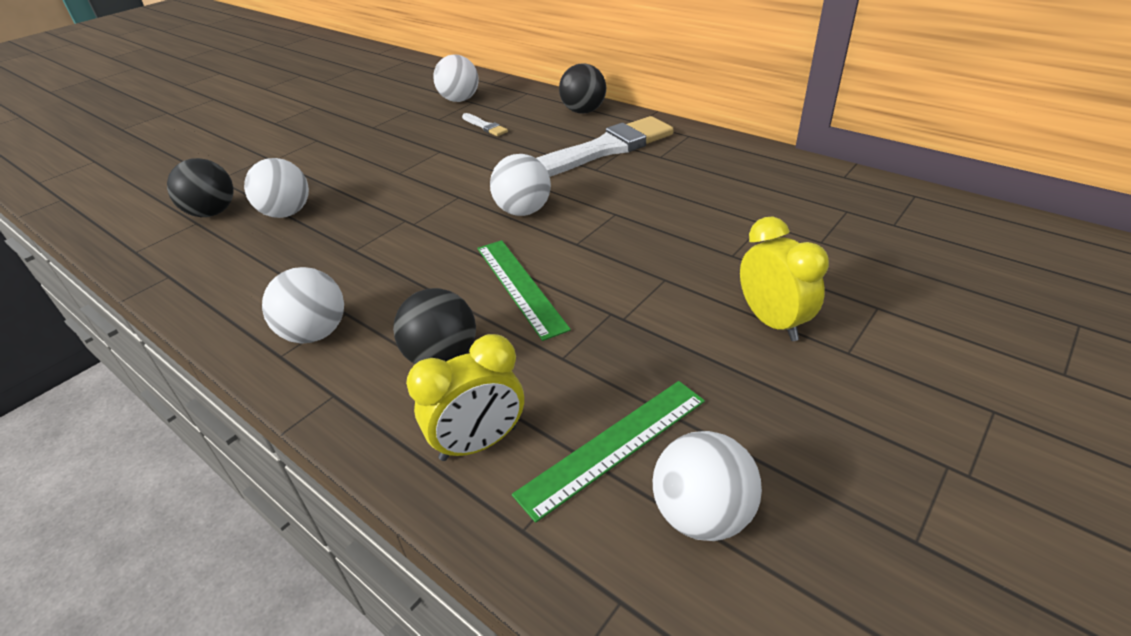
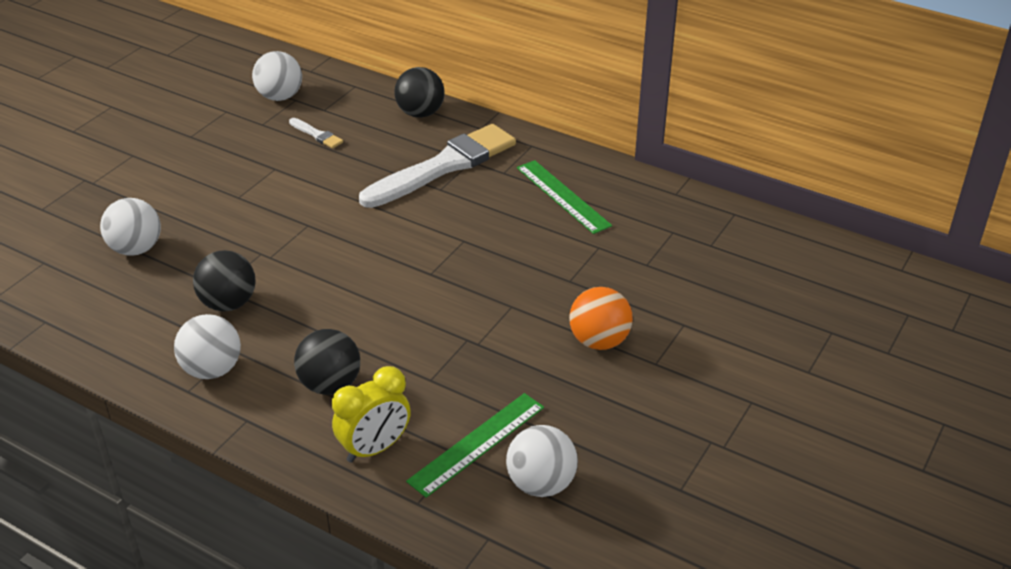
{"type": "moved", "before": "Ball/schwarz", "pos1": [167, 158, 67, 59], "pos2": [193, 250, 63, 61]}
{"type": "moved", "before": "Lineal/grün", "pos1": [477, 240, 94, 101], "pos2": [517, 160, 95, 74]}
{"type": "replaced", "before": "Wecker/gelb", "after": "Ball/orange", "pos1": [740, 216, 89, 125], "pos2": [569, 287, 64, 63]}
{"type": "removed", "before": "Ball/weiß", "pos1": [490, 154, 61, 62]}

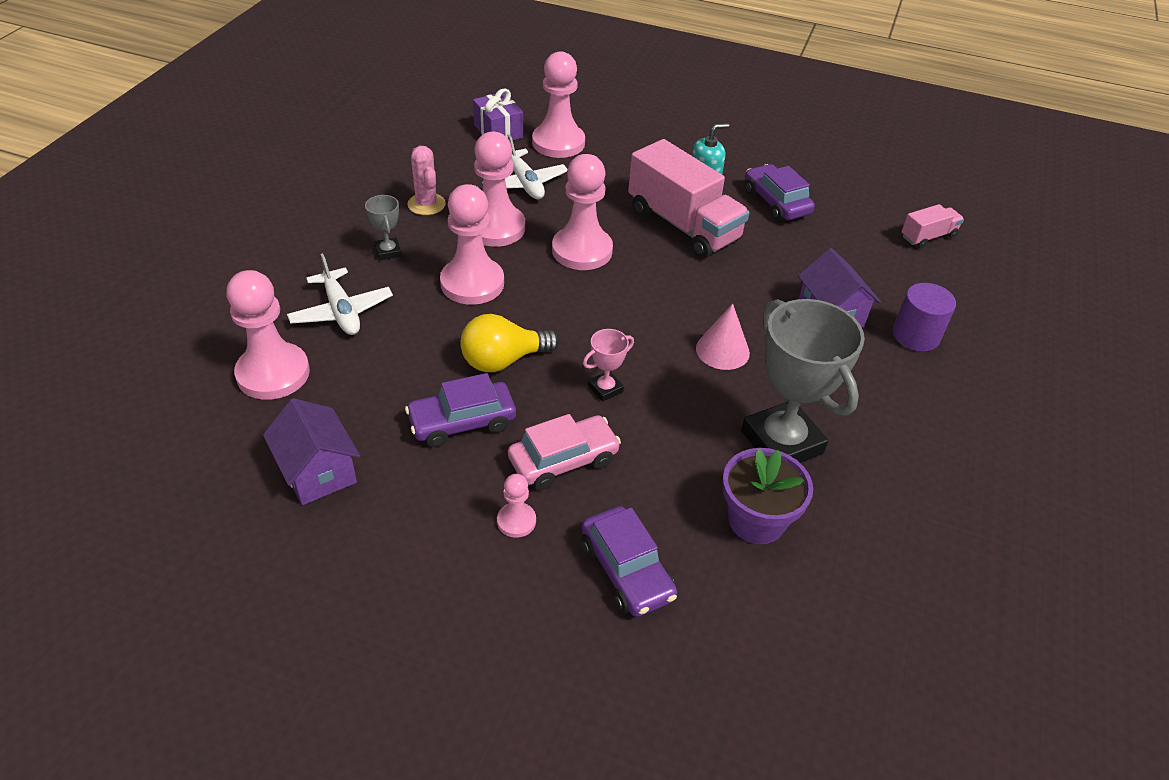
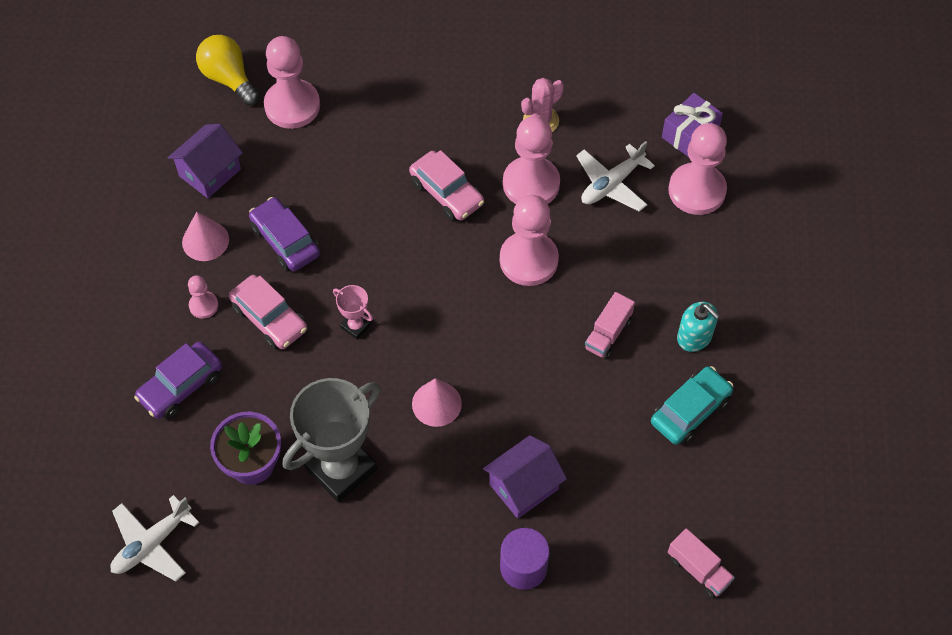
{"type": "moved", "before": "Flugzeug/weiß", "pos1": [287, 253, 106, 82], "pos2": [110, 495, 89, 86]}
{"type": "added", "after": "Kegel/rosa", "pos2": [182, 212, 47, 49]}
{"type": "moved", "before": "Glühbirne/gelb", "pos1": [460, 314, 99, 58], "pos2": [196, 35, 63, 71]}
{"type": "replaced", "before": "Bauer/rosa", "after": "Auto/rosa", "pos1": [440, 184, 64, 121], "pos2": [409, 150, 75, 71]}
{"type": "resized", "before": "Lastwagen/rosa", "pos1": [628, 139, 122, 119], "pos2": [584, 292, 51, 67], "scale": 0.48}
{"type": "recoloured", "before": "Auto/lila", "after": "Auto/türkis", "pos1": [745, 164, 70, 57], "pos2": [651, 366, 82, 79]}
{"type": "removed", "before": "Pokal/grau", "pos1": [365, 195, 37, 65]}

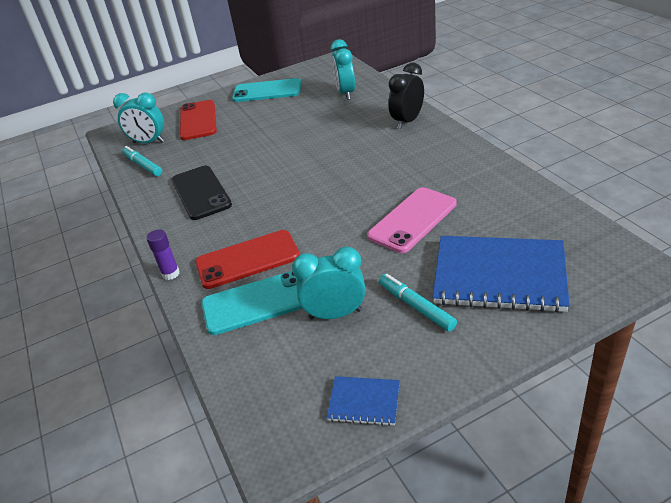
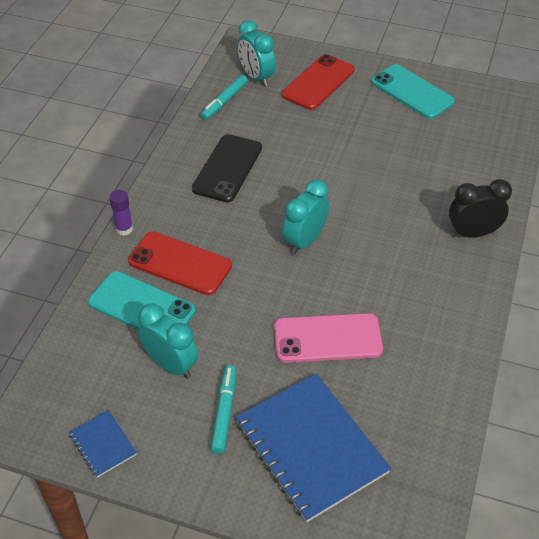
{"type": "turned", "before": "Filzstift/türkis", "pos1": [122, 146, 40, 30], "pos2": [201, 75, 47, 45], "turn": -150}
{"type": "moved", "before": "Wecker/türkis", "pos1": [331, 39, 24, 61], "pos2": [282, 179, 47, 76]}

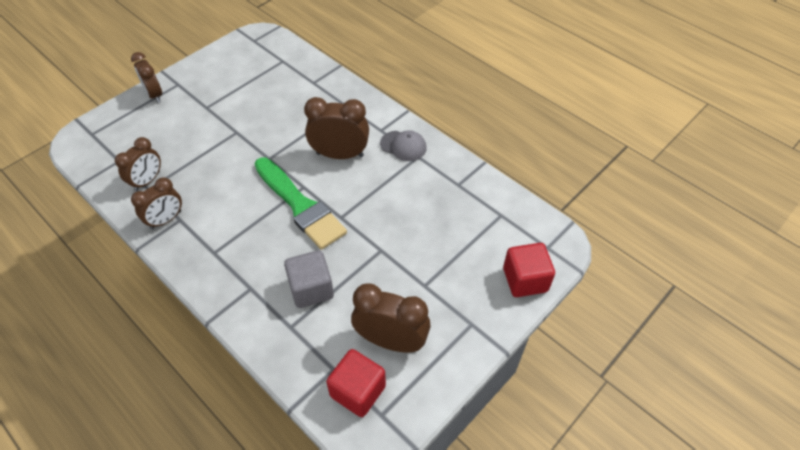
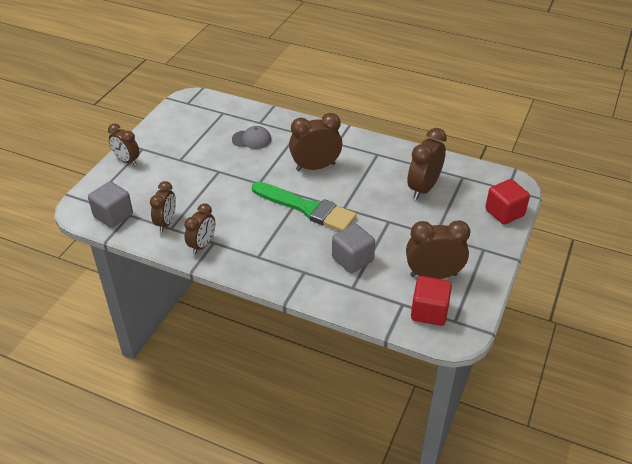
{"type": "added", "after": "Kubus/grau", "pos2": [88, 181, 45, 47]}
{"type": "moved", "before": "Kappe/grau", "pos1": [380, 130, 46, 31], "pos2": [232, 126, 39, 23]}
{"type": "added", "after": "Wecker/braun", "pos2": [407, 128, 40, 72]}

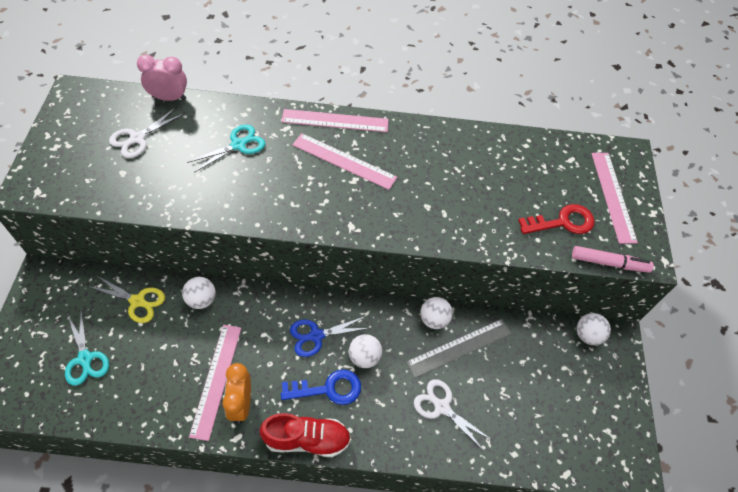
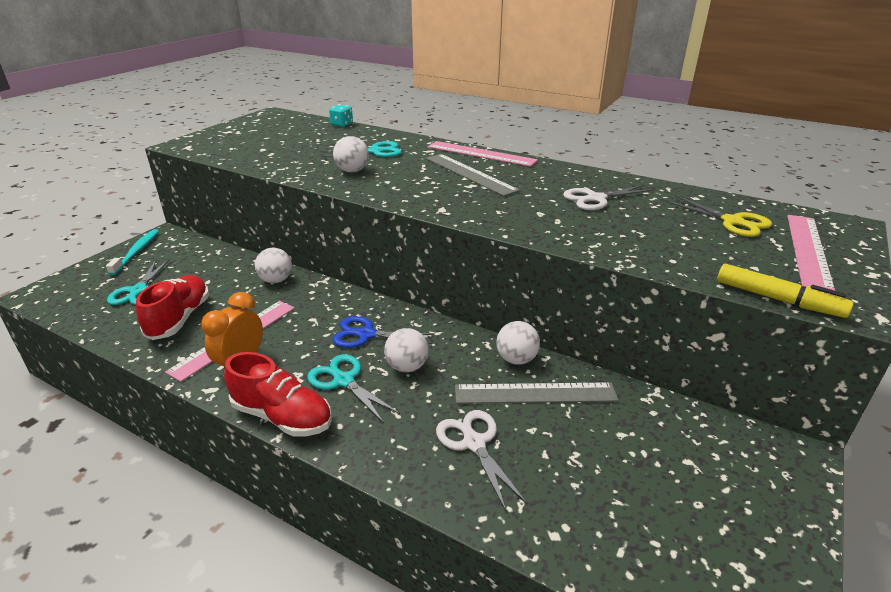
{"type": "added", "after": "Zahnbürste/türkis", "pos2": [106, 229, 53, 46]}
{"type": "added", "after": "Schuh/rot", "pos2": [136, 275, 73, 65]}
{"type": "replaced", "before": "Schlüssel/blau", "after": "Schere/türkis", "pos1": [281, 369, 80, 36], "pos2": [307, 354, 93, 69]}
{"type": "replaced", "before": "Wecker/rosa", "after": "Spielwürfel/türkis", "pos1": [137, 54, 50, 47], "pos2": [329, 104, 24, 23]}
{"type": "moved", "before": "Ball/weiß", "pos1": [577, 313, 34, 32], "pos2": [333, 136, 36, 37]}
{"type": "recoloured", "before": "Lineal/rosa", "after": "Lineal/grau", "pos1": [292, 133, 105, 57], "pos2": [426, 154, 94, 42]}
{"type": "moved", "before": "Schere/weiß", "pos1": [109, 107, 76, 51], "pos2": [563, 185, 92, 25]}
{"type": "moved", "before": "Schere/gelb", "pos1": [88, 275, 77, 48], "pos2": [665, 195, 107, 42]}
{"type": "recoloured", "before": "Filzstift/rosa", "after": "Filzstift/gelb", "pos1": [572, 246, 82, 27], "pos2": [717, 264, 137, 54]}
{"type": "removed", "before": "Schlüssel/rot", "pos1": [518, 204, 76, 30]}

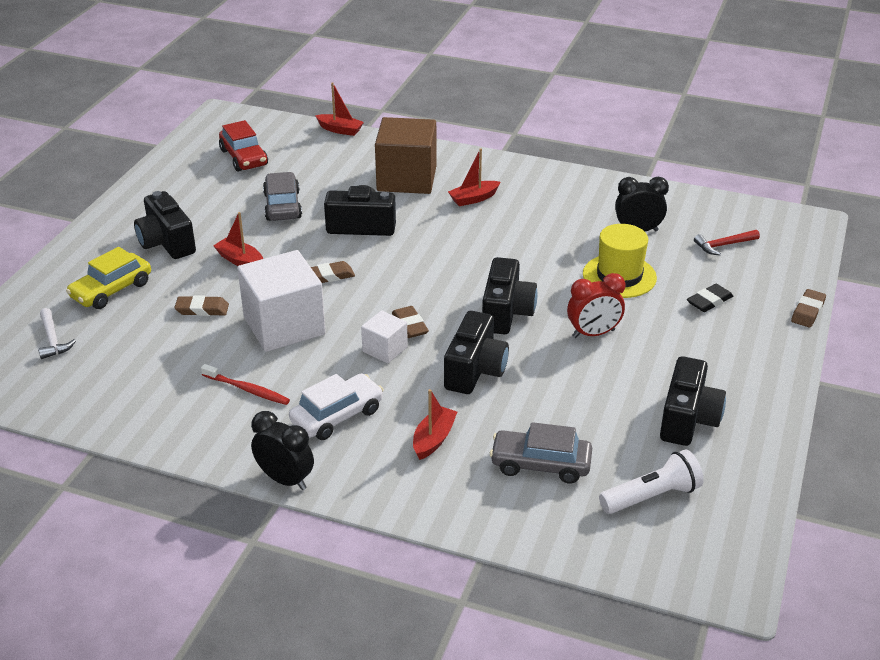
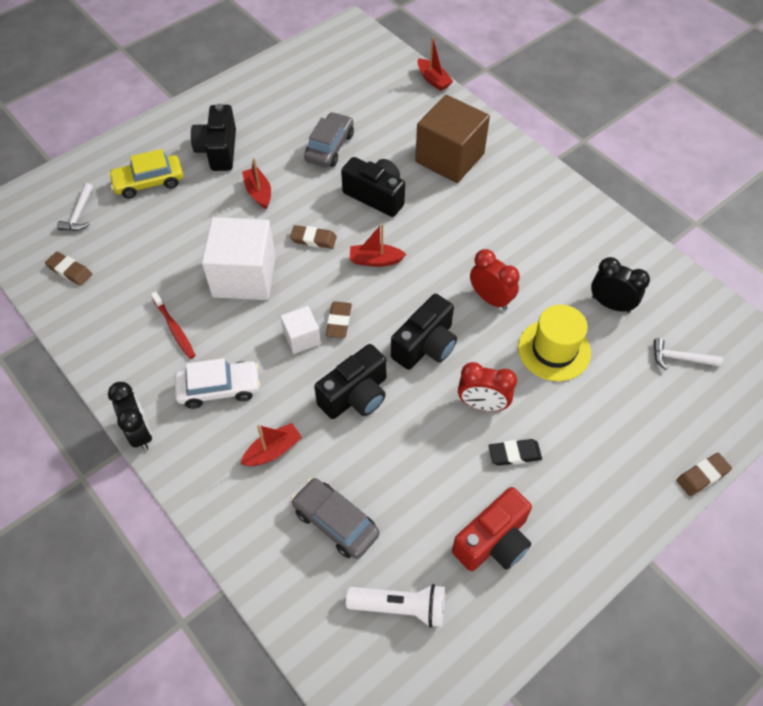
{"type": "moved", "before": "Radiergummi/braun", "pos1": [174, 295, 55, 21], "pos2": [45, 252, 47, 34]}
{"type": "moved", "before": "Boot/rot", "pos1": [448, 148, 52, 58], "pos2": [350, 223, 56, 44]}
{"type": "recoloured", "before": "Kamera/schwarz", "after": "Kamera/rot", "pos1": [660, 356, 66, 90], "pos2": [452, 487, 80, 84]}
{"type": "added", "after": "Wecker/rot", "pos2": [470, 249, 50, 61]}
{"type": "moved", "before": "Radiergummi/schwarz", "pos1": [687, 284, 46, 28], "pos2": [489, 439, 53, 27]}
{"type": "recoloured", "before": "Hammer/rot", "after": "Hammer/weiß", "pos1": [694, 230, 66, 25], "pos2": [654, 338, 69, 32]}
{"type": "removed", "before": "Auto/rot", "pos1": [219, 120, 49, 52]}

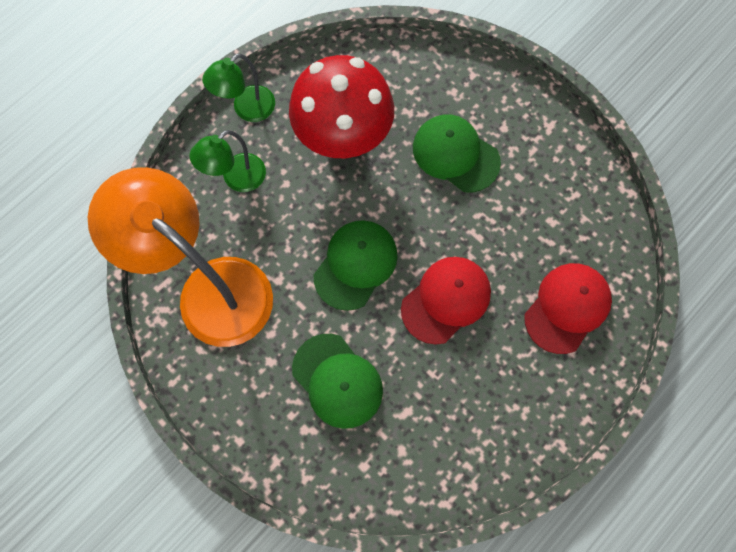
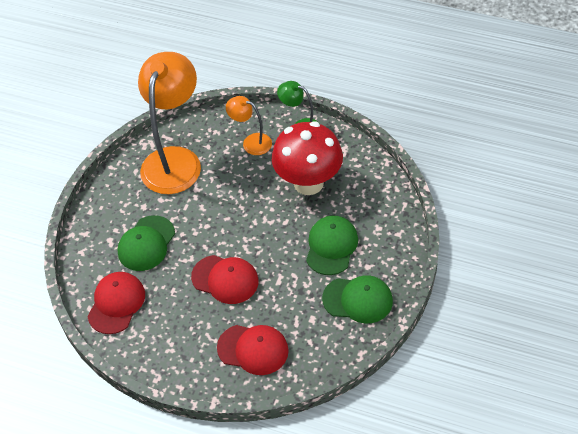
{"type": "added", "after": "Kappe/rot", "pos2": [87, 272, 58, 62]}
{"type": "recoloured", "before": "Lampe/grün", "after": "Lampe/orange", "pos1": [189, 130, 77, 62], "pos2": [226, 96, 46, 59]}
{"type": "moved", "before": "Kappe/grün", "pos1": [314, 220, 84, 91], "pos2": [322, 275, 71, 48]}

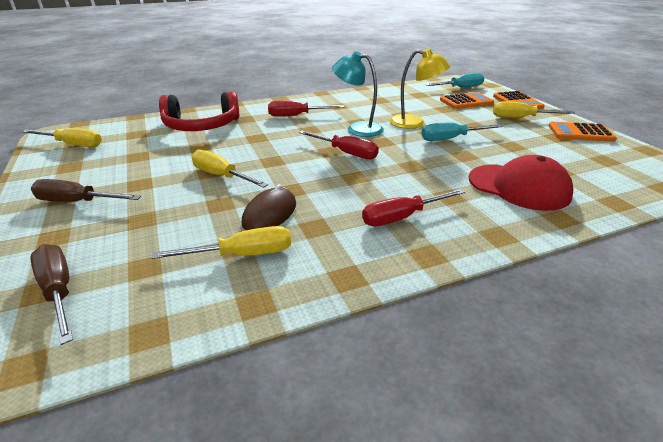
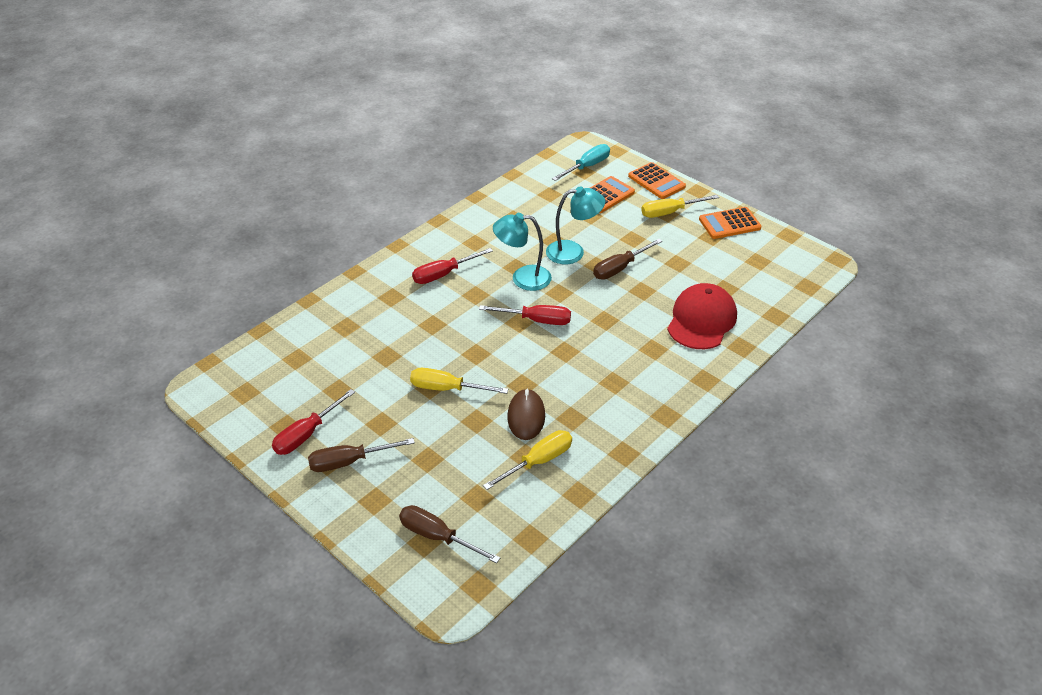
{"type": "moved", "before": "Schraubenzieher/rot", "pos1": [362, 189, 103, 37], "pos2": [272, 389, 83, 66]}
{"type": "recoloured", "before": "Lampe/gelb", "after": "Lampe/türkis", "pos1": [390, 49, 61, 80], "pos2": [546, 186, 59, 78]}
{"type": "recoloured", "before": "Schraubenzieher/türkis", "after": "Schraubenzieher/braun", "pos1": [421, 122, 82, 19], "pos2": [593, 239, 69, 41]}
{"type": "turned", "before": "Kappe/rot", "pos1": [469, 155, 104, 56], "pos2": [667, 283, 70, 66], "turn": -75}
{"type": "removed", "before": "Schraubenzieher/gelb", "pos1": [22, 128, 80, 19]}
{"type": "removed", "before": "Kopfhörer/rot", "pos1": [159, 91, 80, 40]}

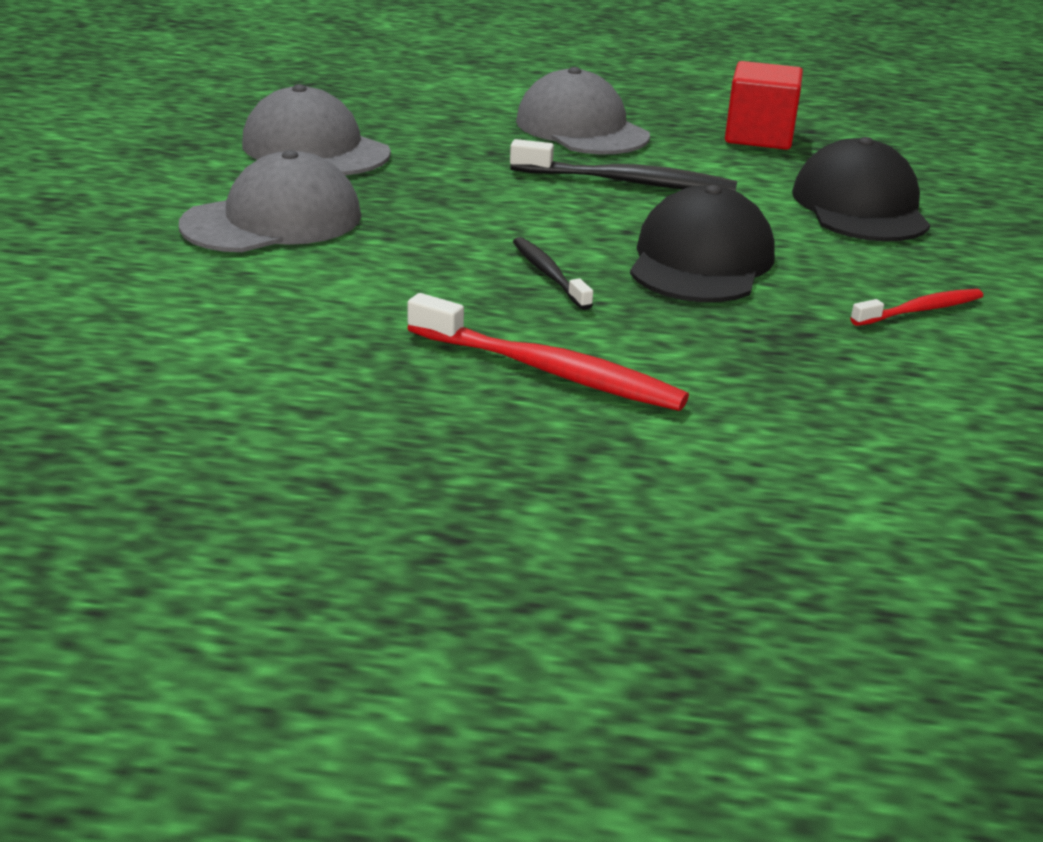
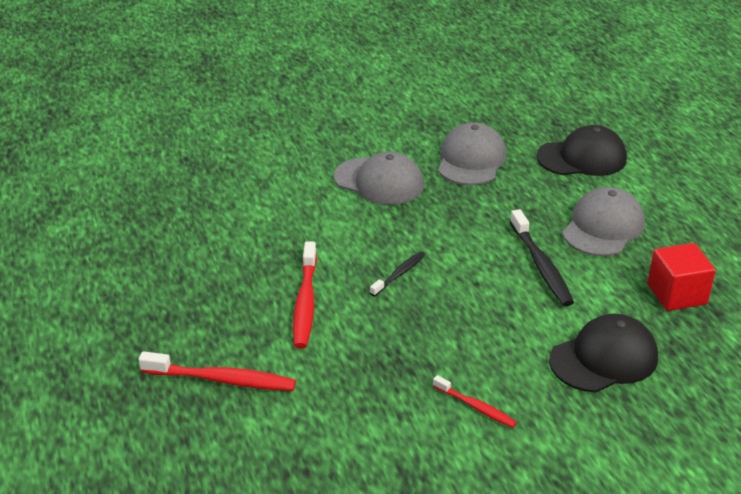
{"type": "added", "after": "Zahnbürste/rot", "pos2": [138, 351, 158, 40]}
{"type": "moved", "before": "Kappe/schwarz", "pos1": [630, 185, 145, 117], "pos2": [536, 125, 91, 51]}

